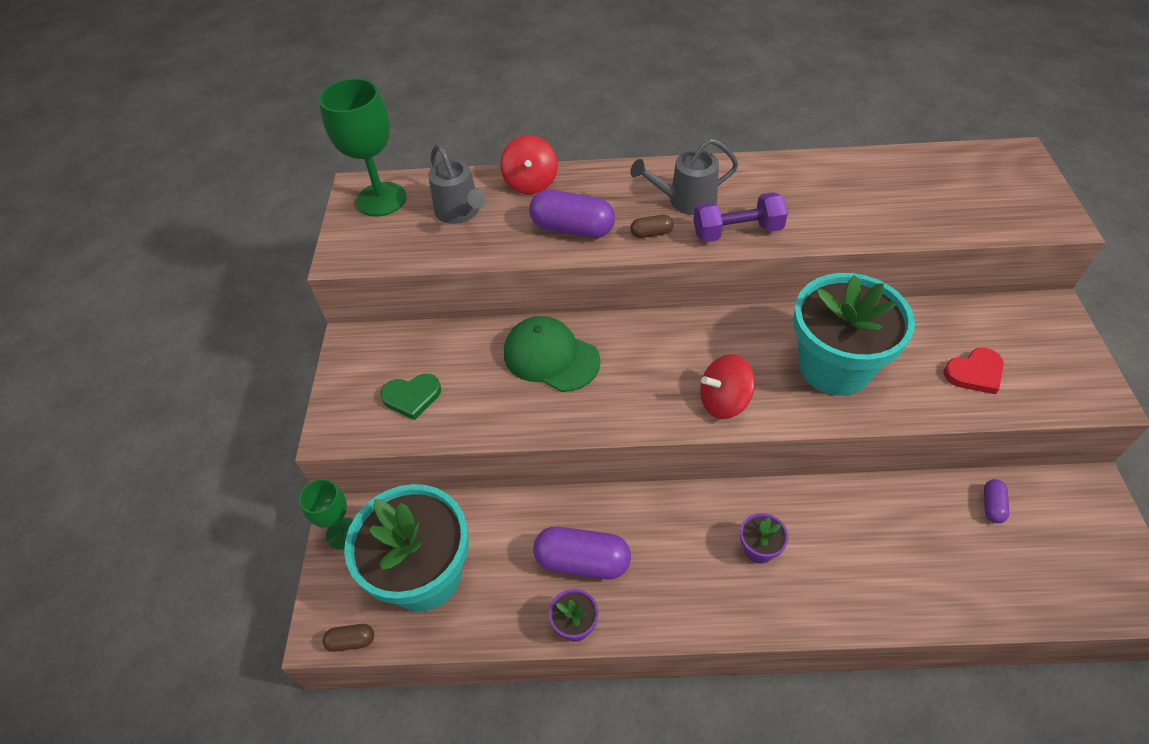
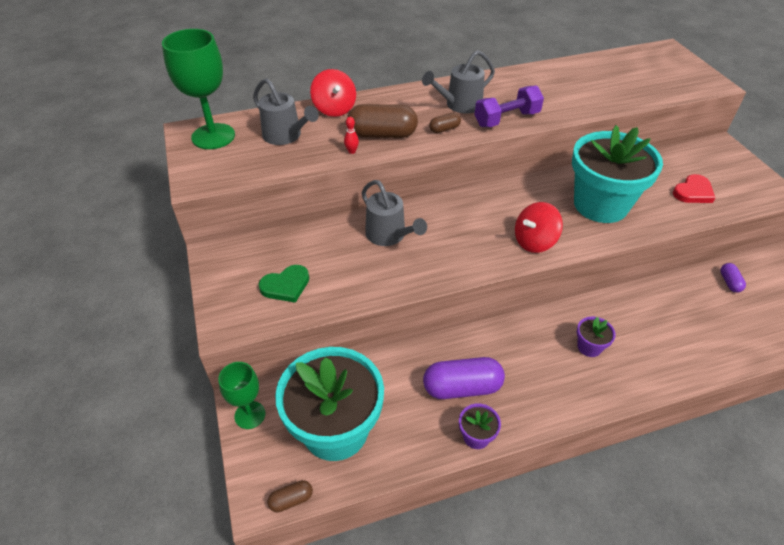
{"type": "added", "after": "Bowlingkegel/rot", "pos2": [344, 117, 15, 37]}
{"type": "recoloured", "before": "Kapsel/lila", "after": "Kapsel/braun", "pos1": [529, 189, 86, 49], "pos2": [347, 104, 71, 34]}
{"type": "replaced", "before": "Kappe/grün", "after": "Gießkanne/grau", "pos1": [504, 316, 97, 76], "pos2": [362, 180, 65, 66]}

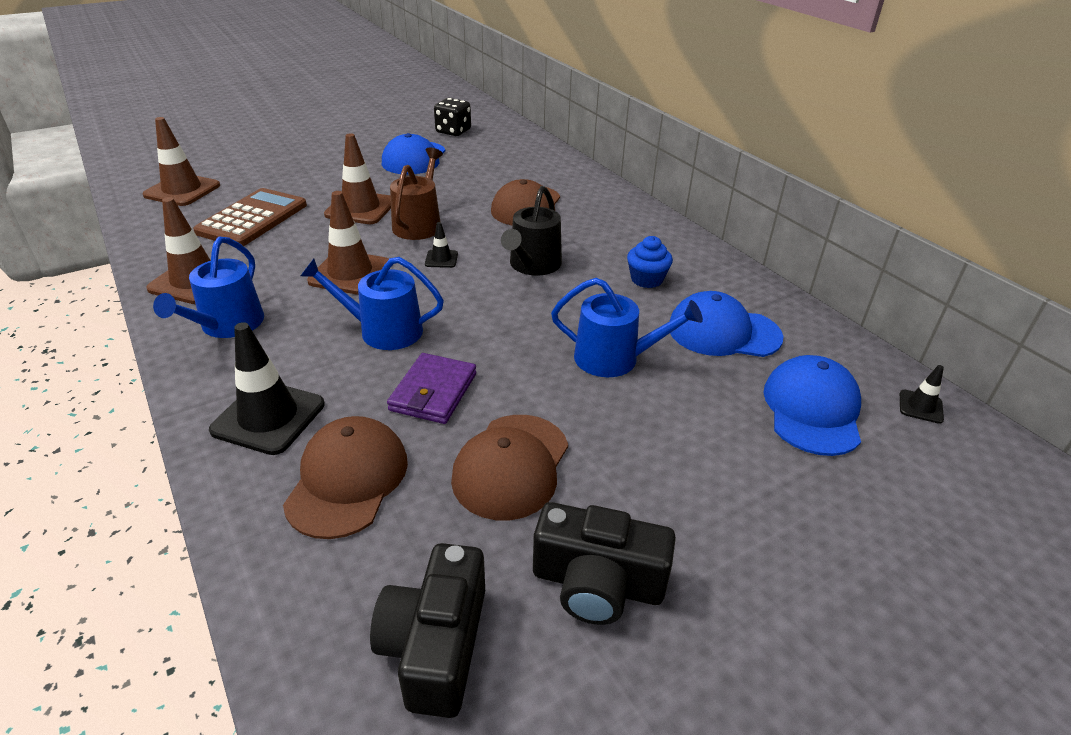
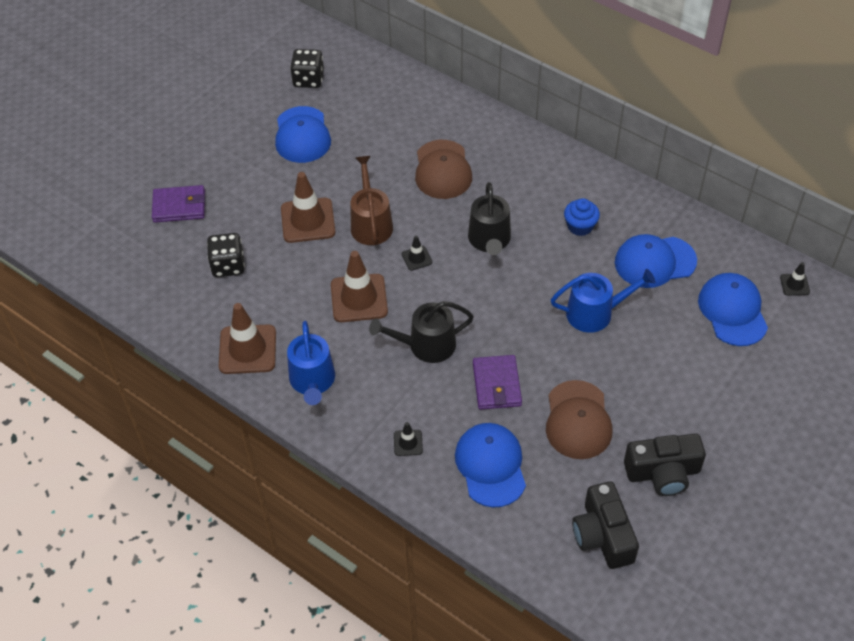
{"type": "added", "after": "Geldbörse/lila", "pos2": [152, 185, 53, 38]}
{"type": "replaced", "before": "Taschenrechner/braun", "after": "Spielwürfel/schwarz", "pos1": [193, 188, 114, 58], "pos2": [207, 233, 38, 44]}
{"type": "recoloured", "before": "Gießkanne/blau", "after": "Gießkanne/schwarz", "pos1": [301, 257, 143, 93], "pos2": [369, 301, 105, 62]}
{"type": "resized", "before": "Leitkegel/schwarz", "pos1": [209, 322, 116, 133], "pos2": [394, 422, 29, 34], "scale": 0.48}
{"type": "recoloured", "before": "Kappe/braun", "after": "Kappe/blau", "pos1": [283, 416, 125, 123], "pos2": [455, 423, 71, 85]}
{"type": "removed", "before": "Leitkegel/braun", "pos1": [143, 117, 77, 89]}

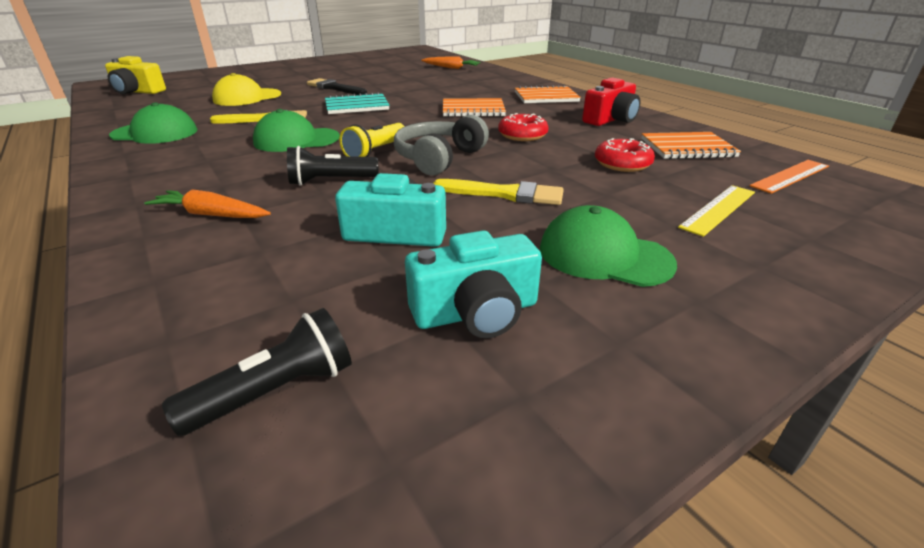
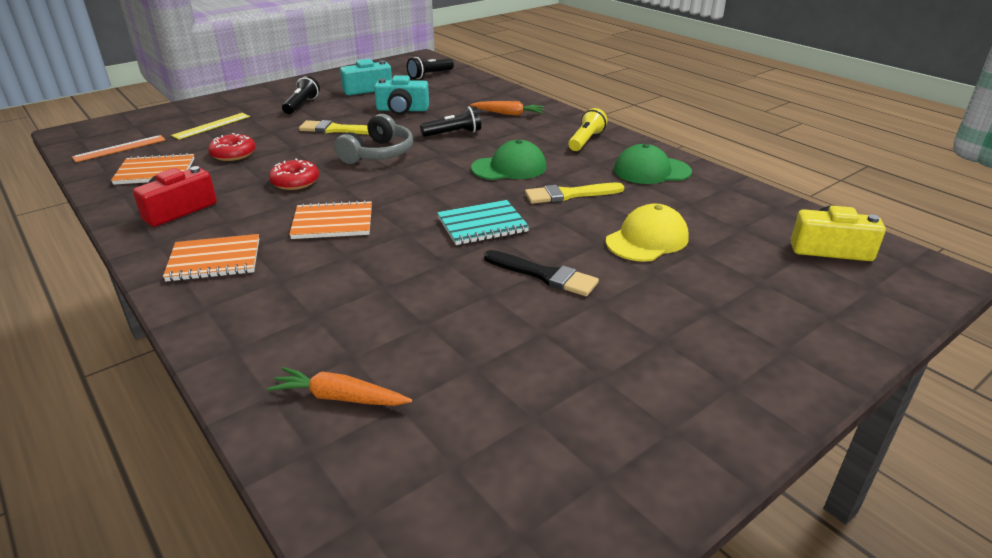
{"type": "replaced", "before": "Kappe/grün", "after": "Taschenlampe/schwarz", "pos1": [540, 205, 137, 82], "pos2": [282, 76, 38, 38]}
{"type": "moved", "before": "Taschenlampe/gelb", "pos1": [340, 123, 65, 34], "pos2": [568, 108, 39, 43]}

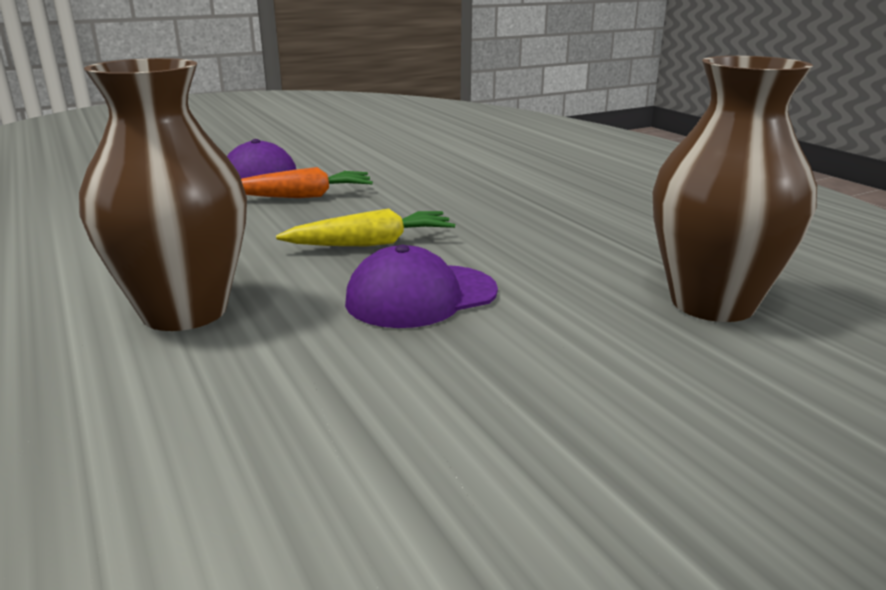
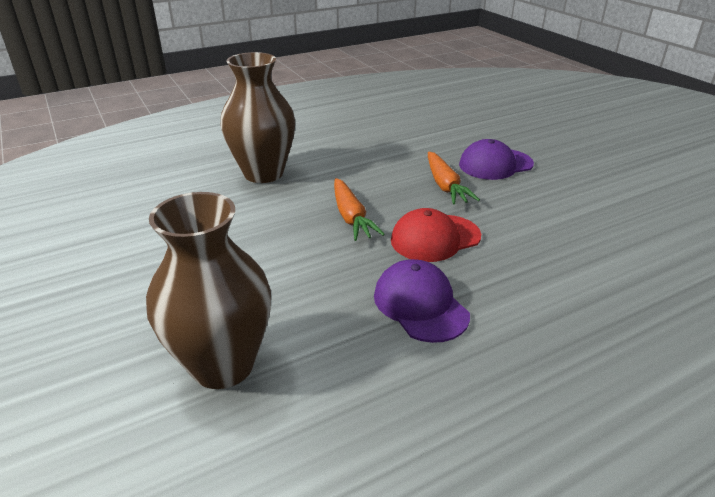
{"type": "recoloured", "before": "Karotte/gelb", "after": "Karotte/orange", "pos1": [276, 208, 179, 38], "pos2": [334, 178, 51, 63]}
{"type": "moved", "before": "Kappe/lila", "pos1": [345, 245, 153, 83], "pos2": [374, 259, 96, 84]}
{"type": "added", "after": "Kappe/rot", "pos2": [391, 208, 90, 54]}

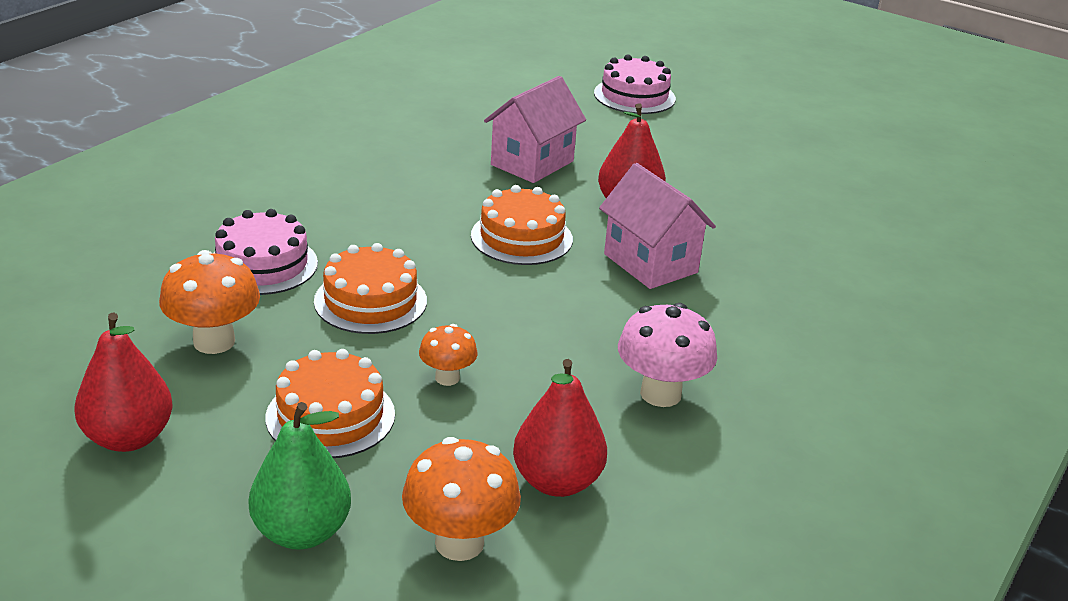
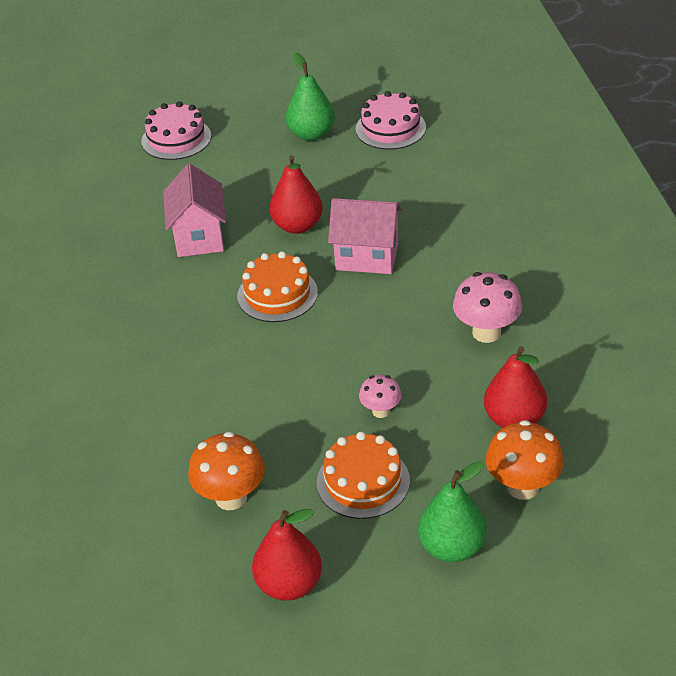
{"type": "added", "after": "Birne/grün", "pos2": [286, 52, 49, 89]}
{"type": "moved", "before": "Kuchen/rosa", "pos1": [214, 209, 104, 86], "pos2": [356, 91, 70, 59]}
{"type": "recoloured", "before": "Pilz/orange", "after": "Pilz/rosa", "pos1": [419, 324, 58, 62], "pos2": [359, 375, 43, 43]}
{"type": "removed", "before": "Kuchen/orange", "pos1": [314, 243, 113, 91]}

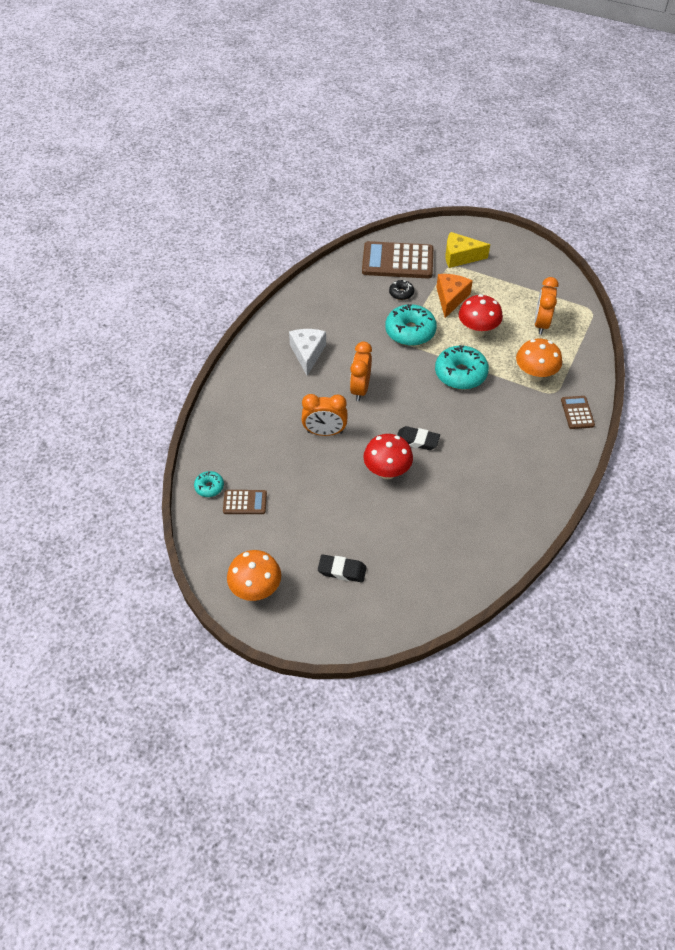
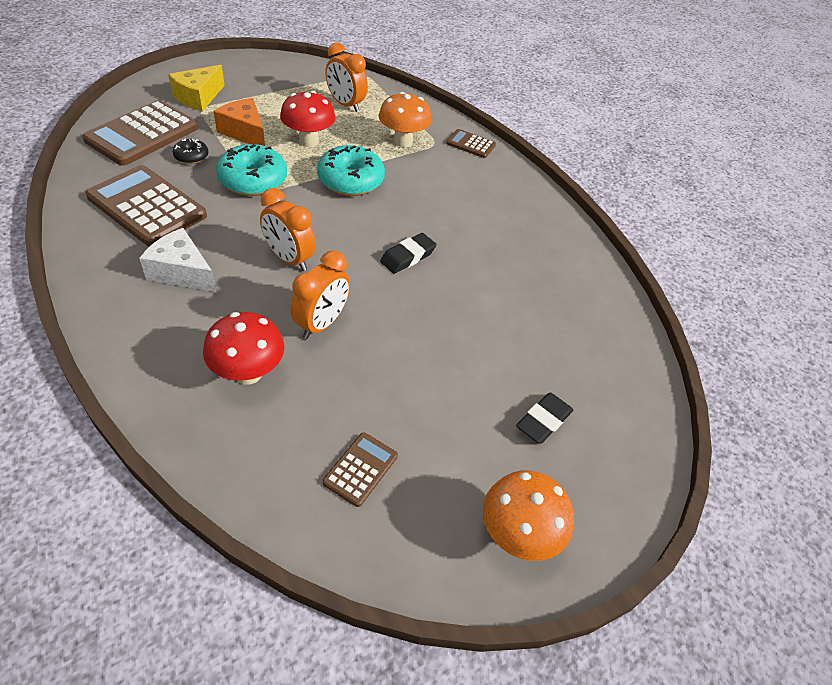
{"type": "added", "after": "Taschenrechner/braun", "pos2": [86, 165, 121, 82]}
{"type": "moved", "before": "Pilz/rot", "pos1": [363, 434, 50, 45], "pos2": [203, 312, 82, 73]}
{"type": "removed", "before": "Donut/türkis", "pos1": [194, 471, 30, 26]}

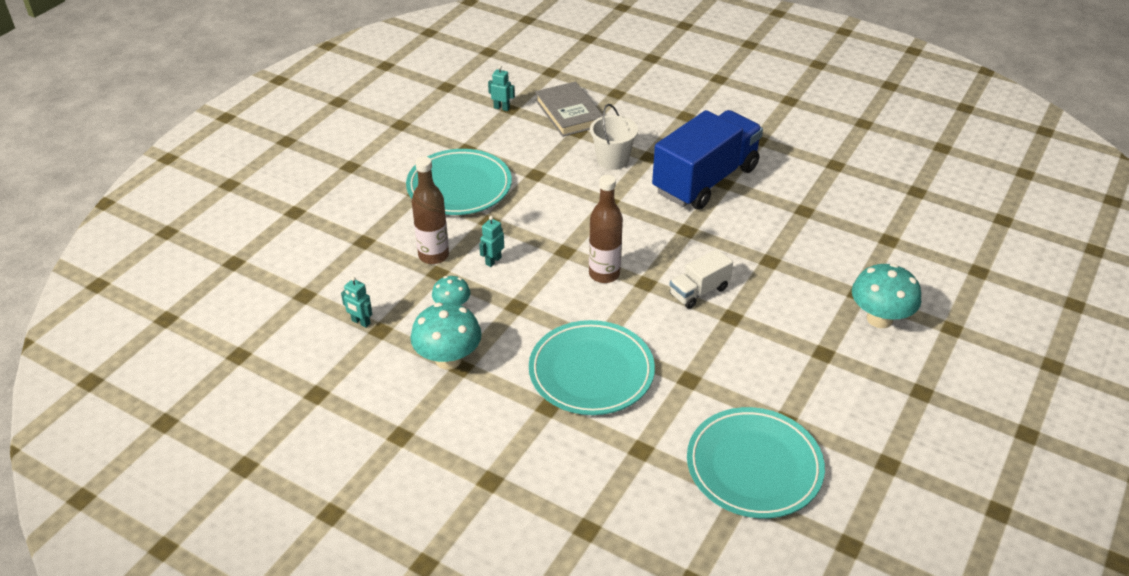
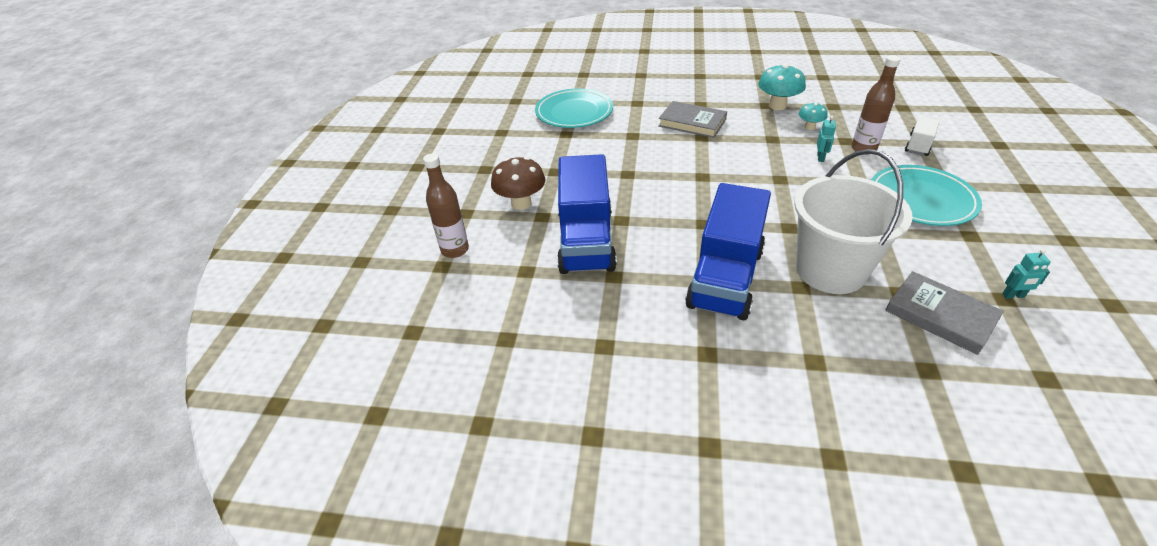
{"type": "moved", "before": "Flasche/braun", "pos1": [589, 175, 34, 108], "pos2": [423, 153, 46, 105]}
{"type": "recoloured", "before": "Pilz/türkis", "after": "Pilz/braun", "pos1": [852, 263, 69, 65], "pos2": [491, 157, 54, 53]}
{"type": "added", "after": "Lastwagen/blau", "pos2": [557, 154, 60, 120]}
{"type": "replaced", "before": "Teller/türkis", "after": "Buch/grau", "pos1": [529, 320, 126, 95], "pos2": [658, 101, 69, 37]}
{"type": "resized", "before": "Eimer/weiß", "pos1": [590, 104, 48, 66], "pos2": [794, 149, 119, 145], "scale": 1.91}
{"type": "moved", "before": "Lastwagen/weiß", "pos1": [670, 249, 63, 60], "pos2": [905, 117, 35, 39]}
{"type": "removed", "before": "Roboter/türkis", "pos1": [341, 277, 31, 51]}

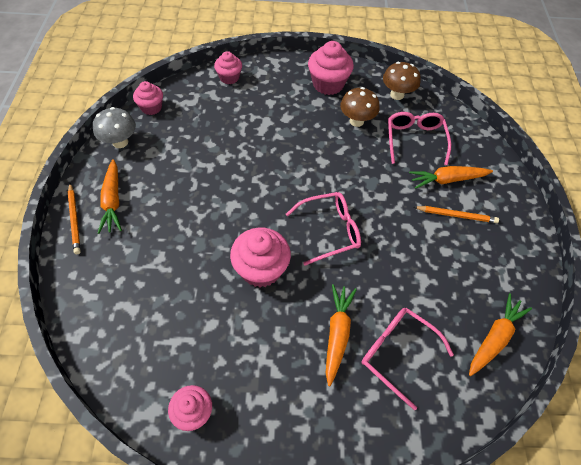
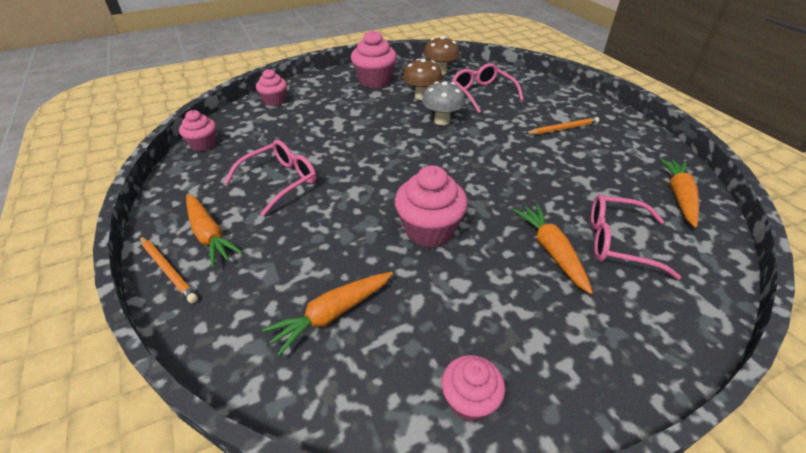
{"type": "moved", "before": "Brille/rosa", "pos1": [286, 192, 75, 73], "pos2": [224, 140, 92, 76]}
{"type": "moved", "before": "Karotte/orange", "pos1": [409, 166, 84, 23], "pos2": [262, 272, 131, 84]}
{"type": "moved", "before": "Pilz/grau", "pos1": [93, 107, 43, 41], "pos2": [422, 81, 43, 44]}

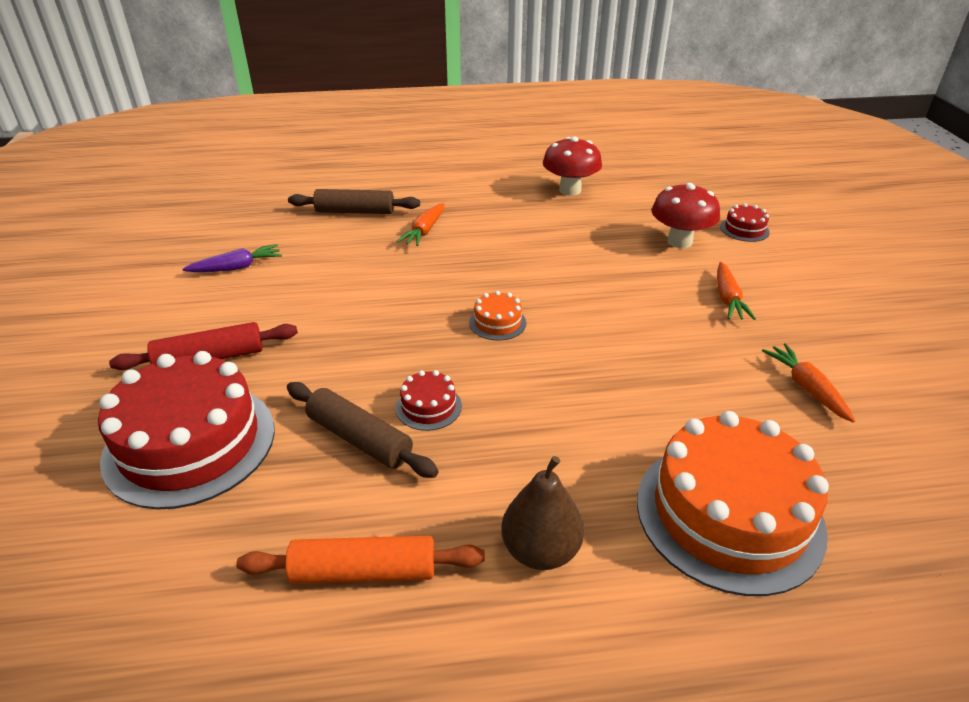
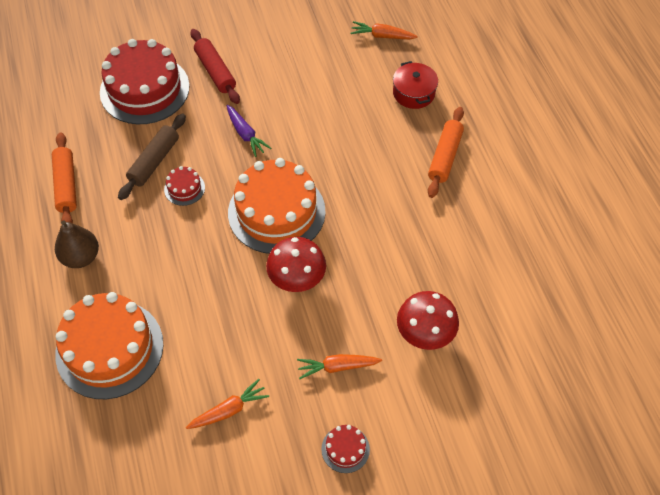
{"type": "moved", "before": "Karotte/lila", "pos1": [182, 244, 100, 28], "pos2": [227, 105, 44, 52]}
{"type": "resized", "before": "Kuchen/orange", "pos1": [469, 291, 57, 50], "pos2": [228, 158, 97, 96], "scale": 2.35}
{"type": "moved", "before": "Pilz/rot", "pos1": [543, 137, 59, 59], "pos2": [266, 237, 60, 55]}
{"type": "moved", "before": "Kuchen/rot", "pos1": [720, 203, 50, 39], "pos2": [321, 425, 49, 48]}
{"type": "moved", "before": "Karotte/orange", "pos1": [397, 203, 48, 43], "pos2": [350, 21, 68, 18]}
{"type": "replaced", "before": "Nudelholz/braun", "after": "Kochtopf/rot", "pos1": [288, 189, 132, 25], "pos2": [393, 61, 45, 48]}
{"type": "added", "after": "Nudelholz/orange", "pos2": [428, 107, 36, 91]}

